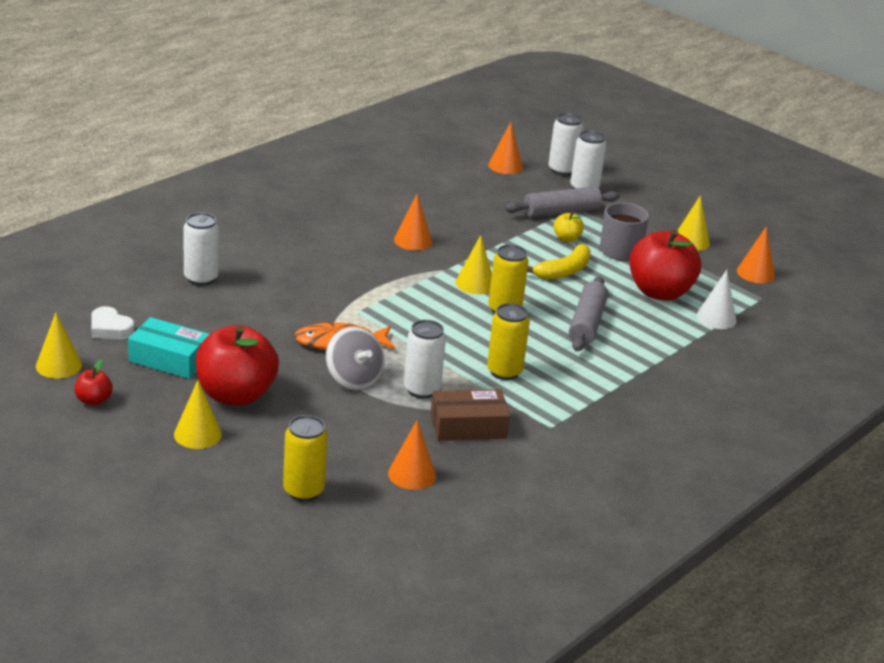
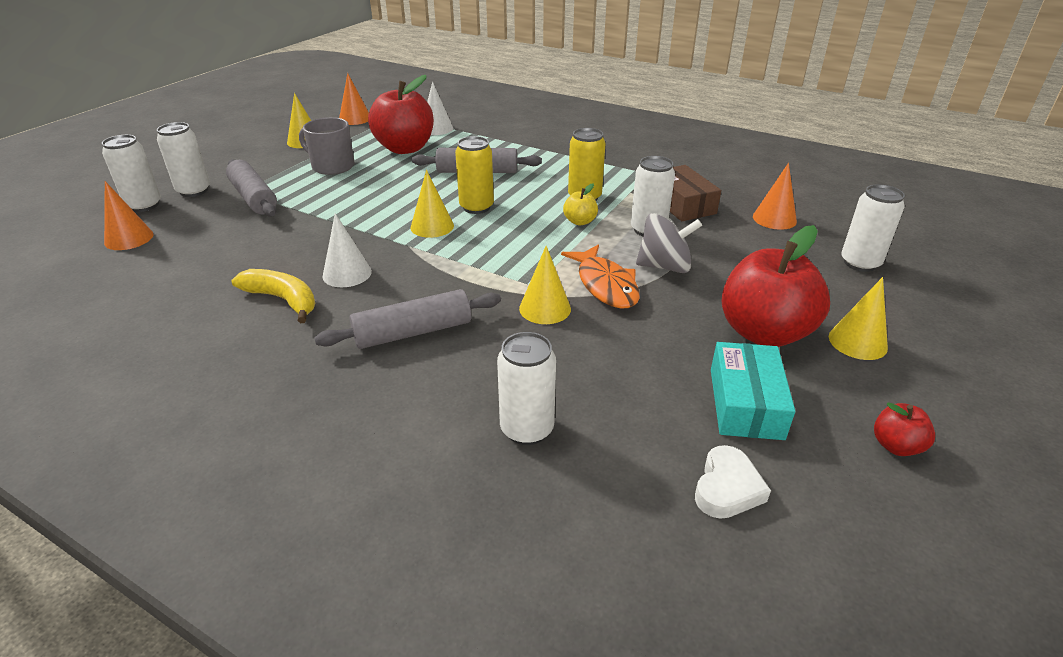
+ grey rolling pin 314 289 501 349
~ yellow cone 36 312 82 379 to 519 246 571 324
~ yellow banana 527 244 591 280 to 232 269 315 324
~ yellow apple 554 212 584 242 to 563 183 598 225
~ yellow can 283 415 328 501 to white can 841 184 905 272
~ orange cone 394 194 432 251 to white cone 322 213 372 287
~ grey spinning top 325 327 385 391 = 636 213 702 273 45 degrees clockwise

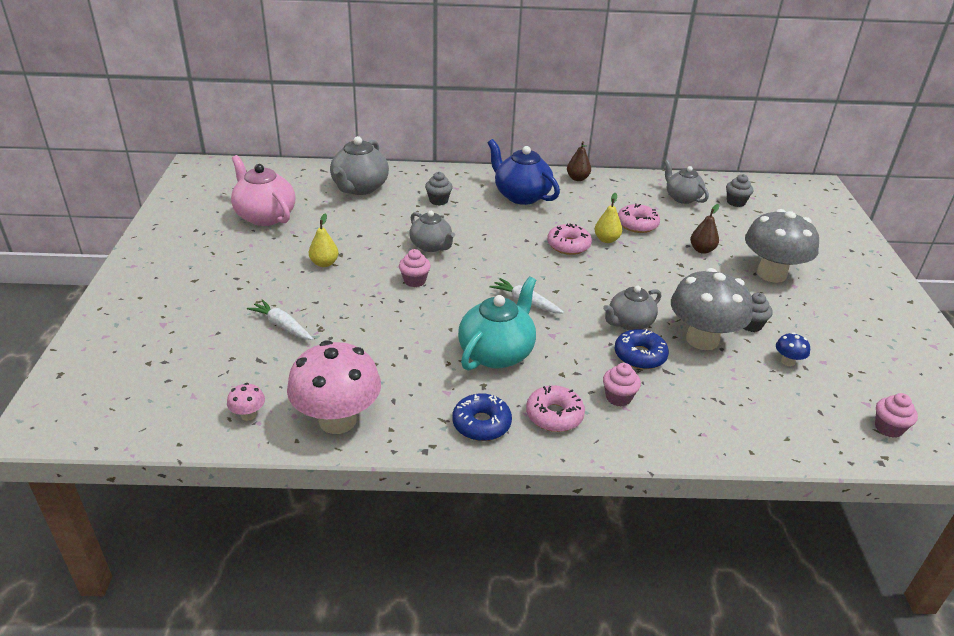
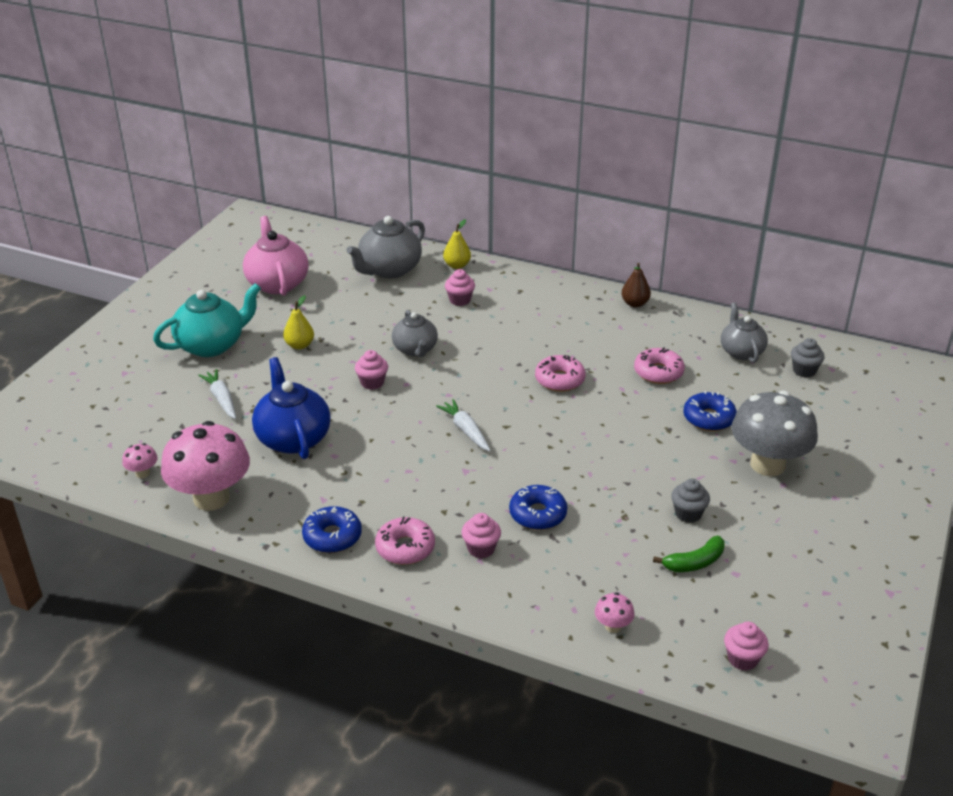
- grey teapot 603 285 661 330
- grey mushroom 671 268 753 350
+ pink mushroom 595 593 635 633
~ turquoise teapot 458 276 536 371 to 153 283 261 357
~ blue teapot 488 139 560 205 to 252 357 331 459
~ yellow pear 595 193 622 243 to 443 219 471 269
~ brown pear 690 204 720 254 to blue donut 683 391 737 431
~ blue mushroom 776 332 810 366 to green banana 653 536 725 572
~ grey cupcake 425 172 453 205 to pink cupcake 445 269 475 306

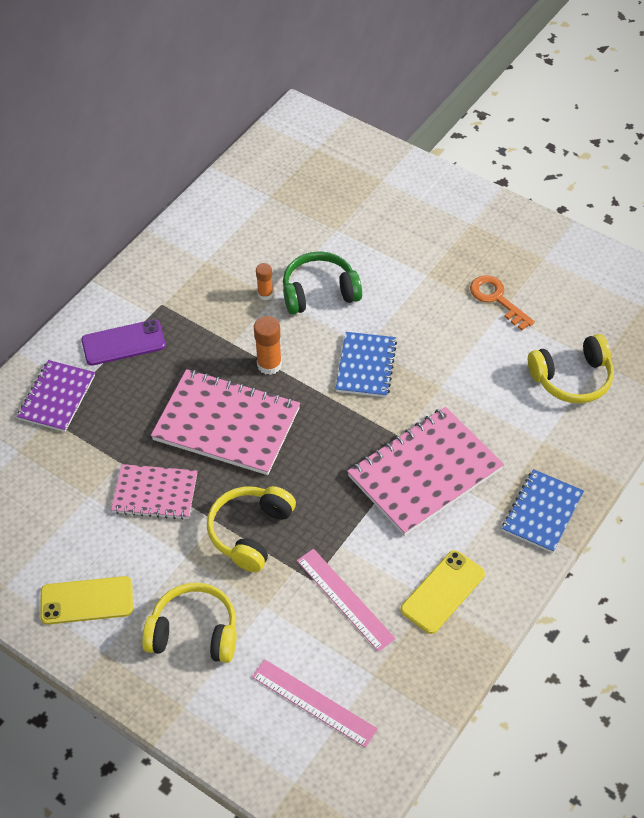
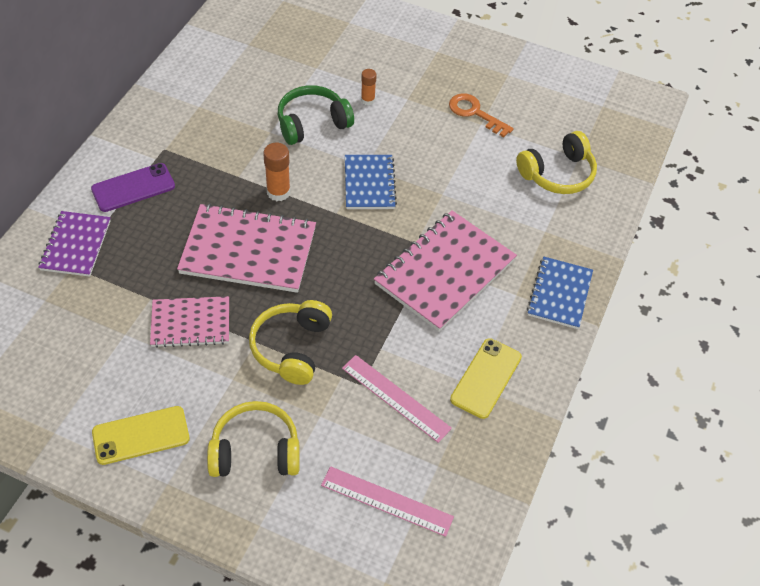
~ orange glue stick 256 263 273 300 to 361 69 377 105

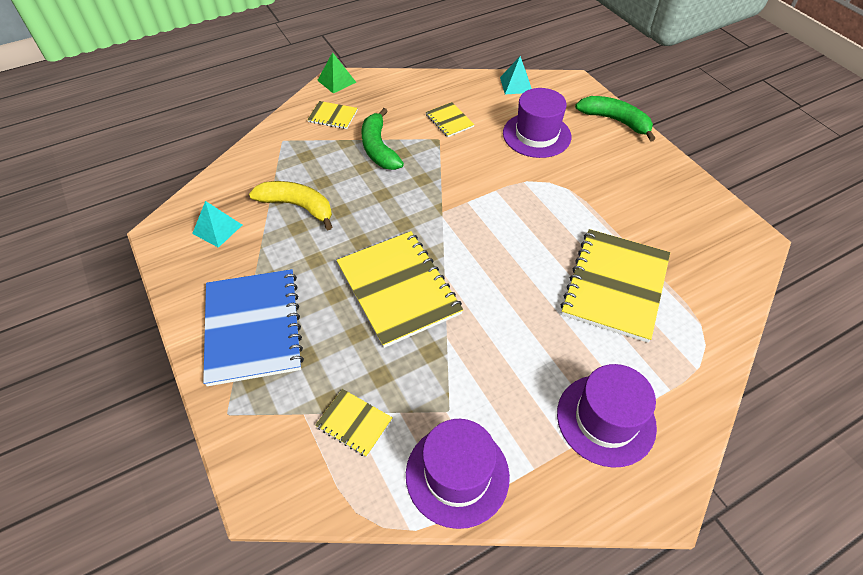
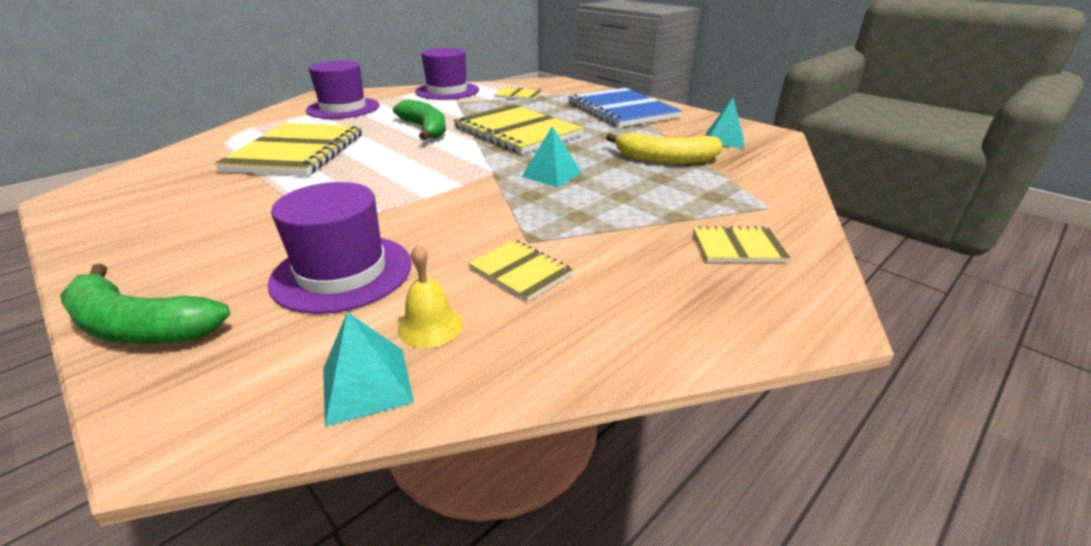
- green pyramid 317 52 356 94
+ yellow bell 397 244 463 348
+ turquoise pyramid 522 126 582 187
~ green banana 361 108 404 170 to 393 99 446 140

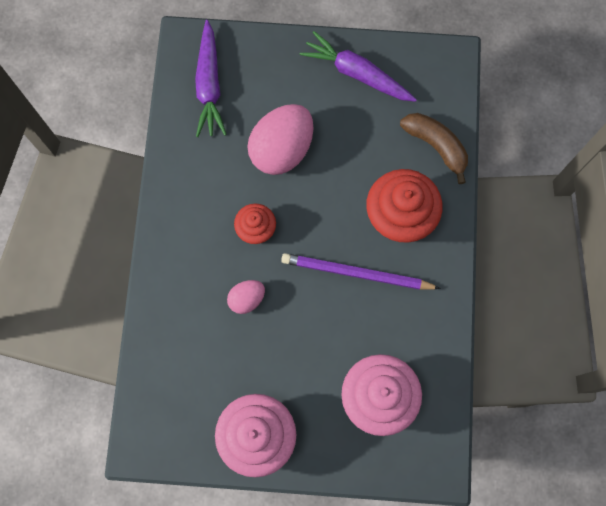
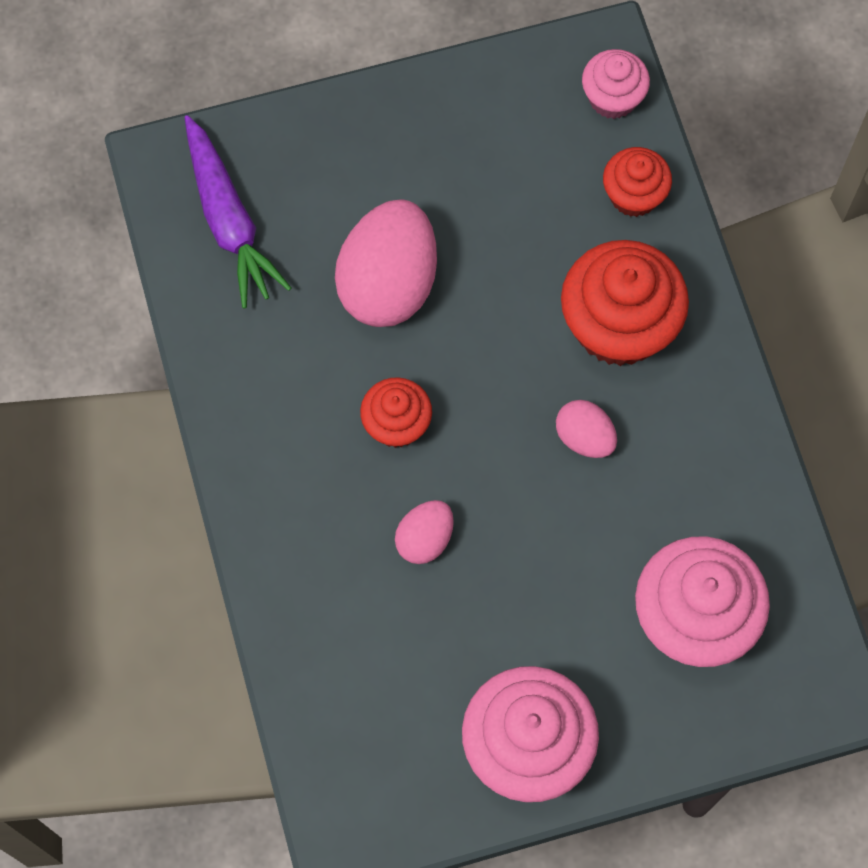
- purple carrot 300 31 417 102
+ pink cupcake 582 49 650 119
~ purple pencil 281 253 441 290 to pink egg 556 400 617 458
~ brown banana 400 113 468 184 to red cupcake 603 147 672 217

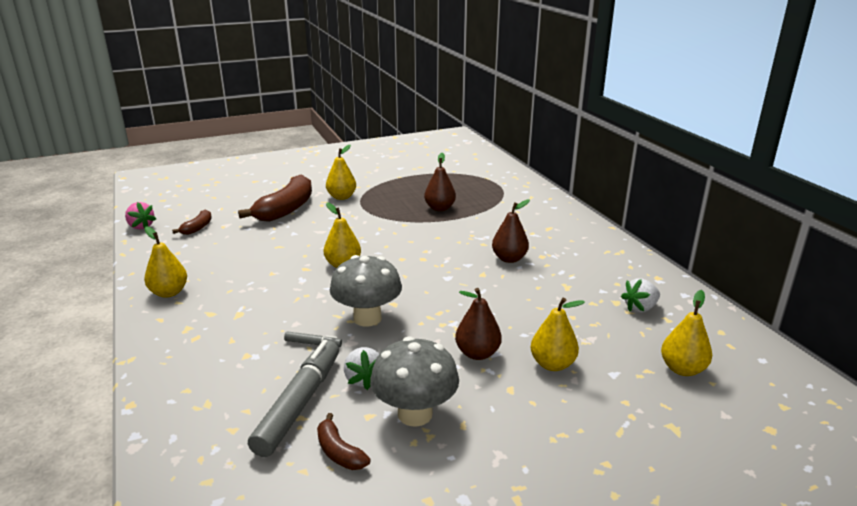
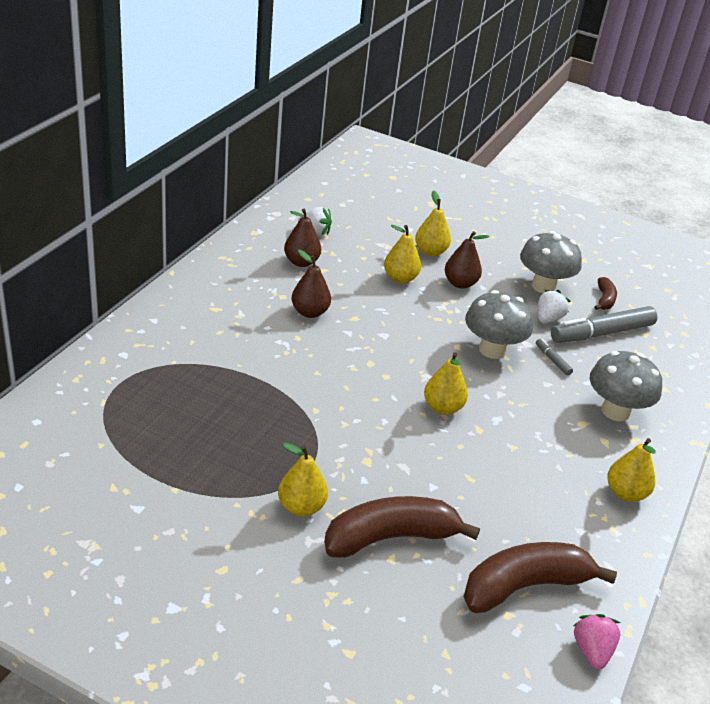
+ grey mushroom 590 351 662 421
~ brown pear 424 153 456 211 to 284 209 321 267
~ yellow pear 661 290 712 376 to 384 225 421 284
~ brown banana 172 209 212 235 = 464 542 617 613 x2.08

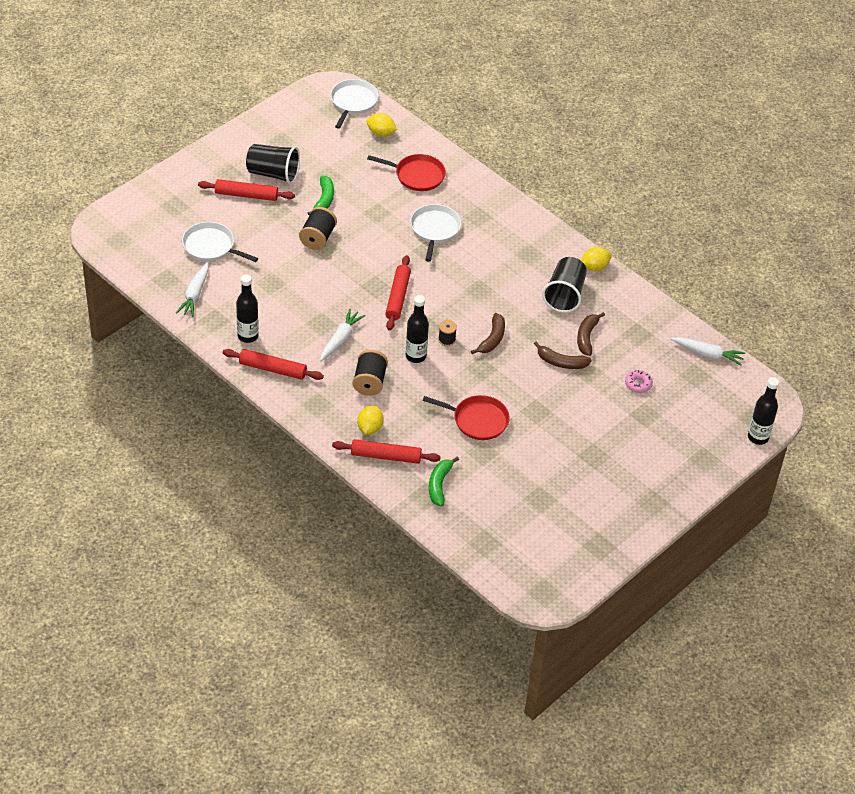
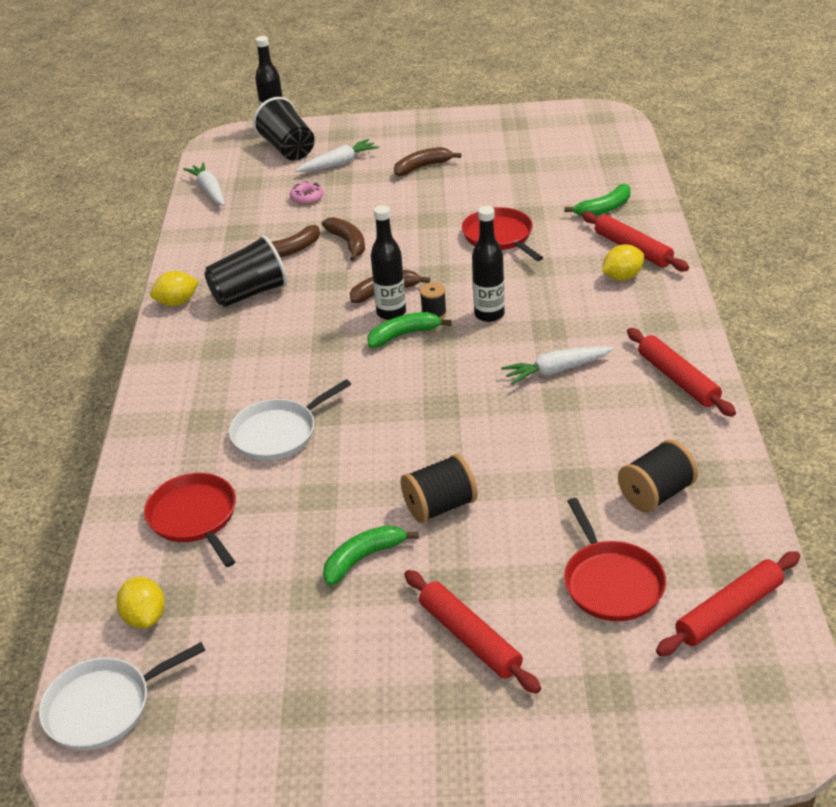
+ green banana 367 312 452 348
+ brown banana 394 147 462 176
~ white carrot 176 262 209 317 to 295 139 379 172
~ black bottle 236 274 259 343 to 371 205 406 320
~ black cup 246 144 300 184 to 253 97 315 161
~ black spool 352 350 388 396 to 618 439 698 513
~ red rolling pin 385 255 411 331 to 656 551 800 656
~ white pan 182 222 258 262 to red pan 564 498 666 621
~ yellow lemon 581 247 612 271 = 150 271 199 306 45 degrees counterclockwise

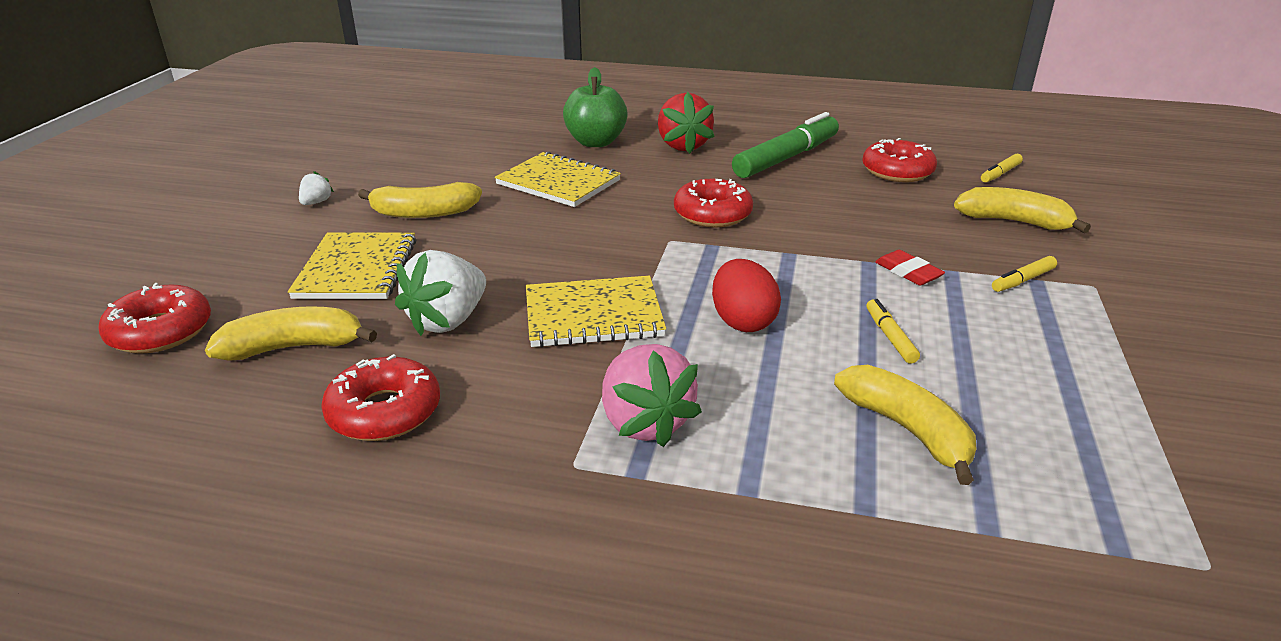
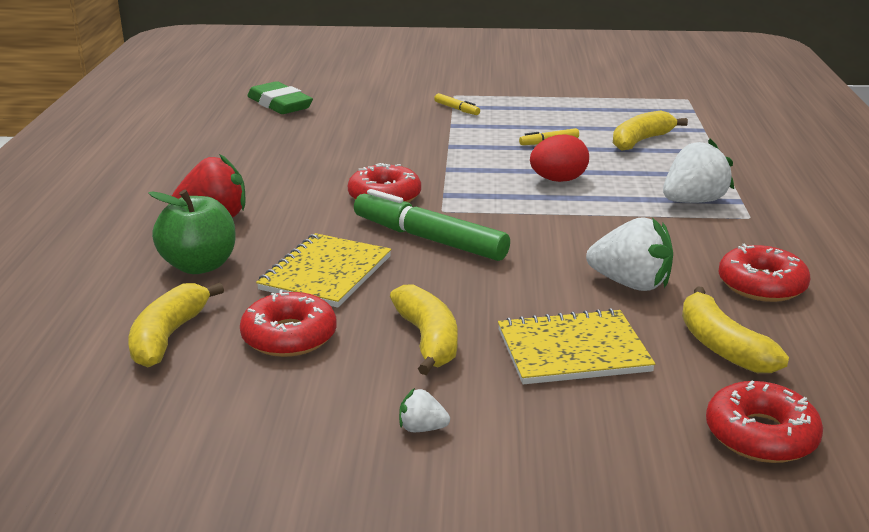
- yellow notebook 526 276 666 347
- red eraser 875 250 945 285
~ green marker 732 112 839 178 to 354 189 510 261
~ red donut 862 138 937 182 to 240 290 337 357
~ yellow banana 954 187 1091 233 to 128 283 224 367
~ yellow marker 981 154 1023 182 to green eraser 247 81 313 114
~ pink strawberry 602 344 702 447 to white strawberry 663 139 734 203

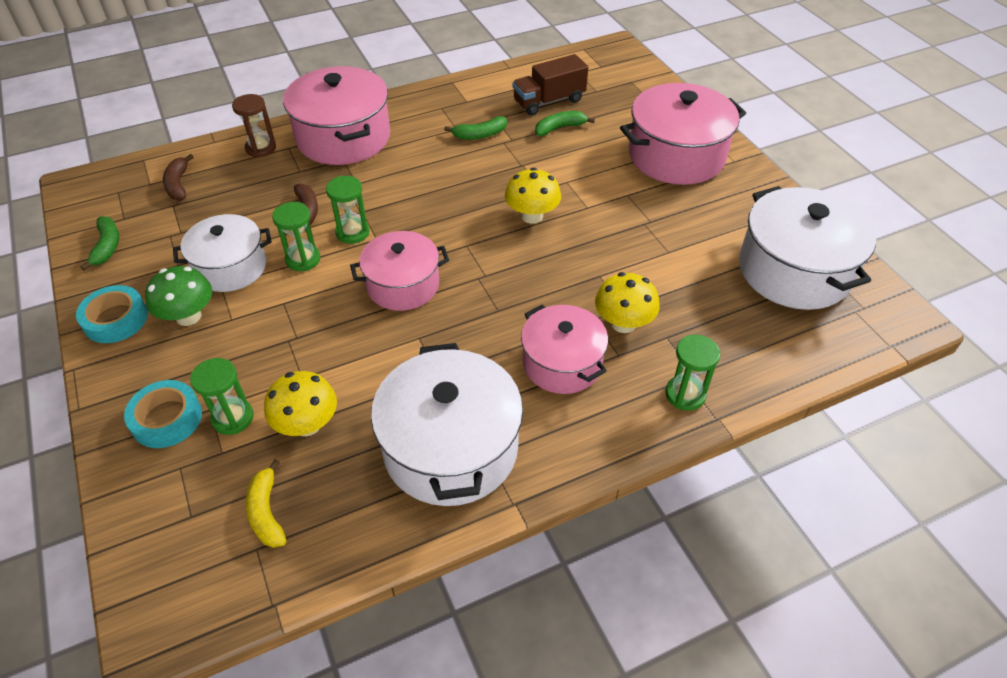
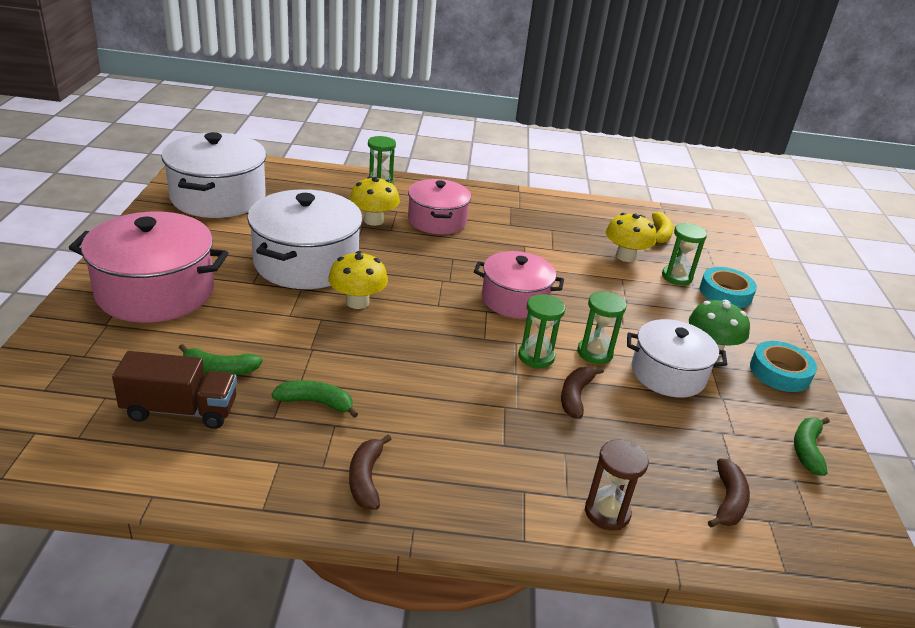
- pink pot 283 66 390 165
+ brown banana 349 435 391 510
~ white pot 371 343 523 506 to 247 189 363 289

